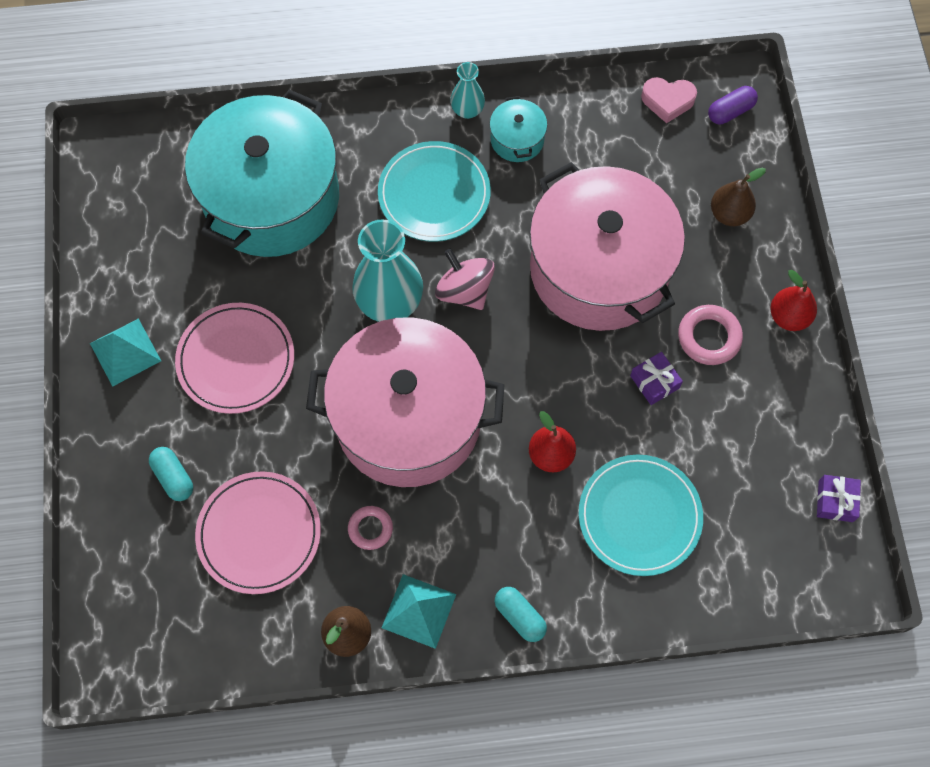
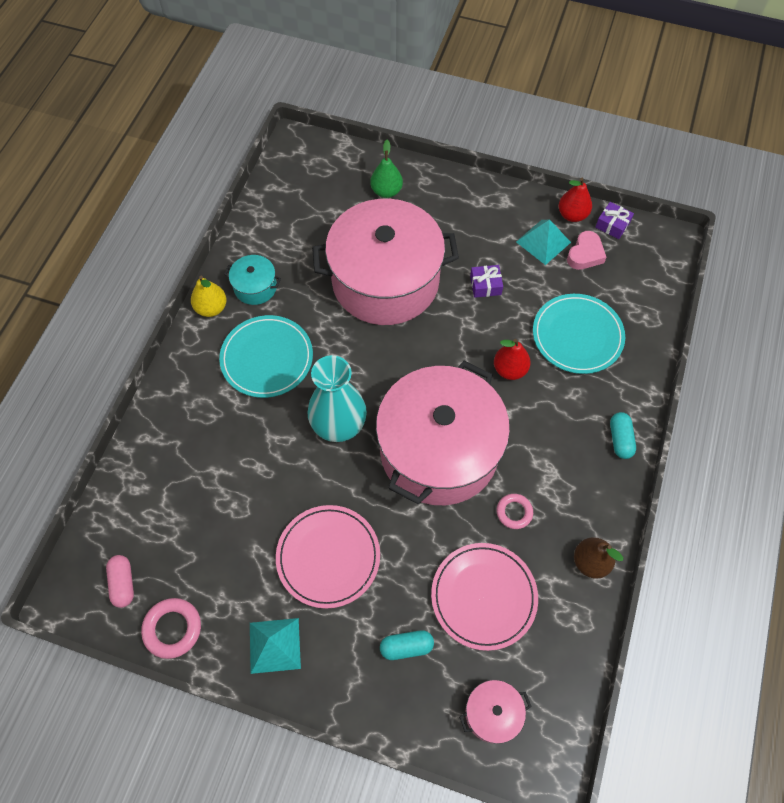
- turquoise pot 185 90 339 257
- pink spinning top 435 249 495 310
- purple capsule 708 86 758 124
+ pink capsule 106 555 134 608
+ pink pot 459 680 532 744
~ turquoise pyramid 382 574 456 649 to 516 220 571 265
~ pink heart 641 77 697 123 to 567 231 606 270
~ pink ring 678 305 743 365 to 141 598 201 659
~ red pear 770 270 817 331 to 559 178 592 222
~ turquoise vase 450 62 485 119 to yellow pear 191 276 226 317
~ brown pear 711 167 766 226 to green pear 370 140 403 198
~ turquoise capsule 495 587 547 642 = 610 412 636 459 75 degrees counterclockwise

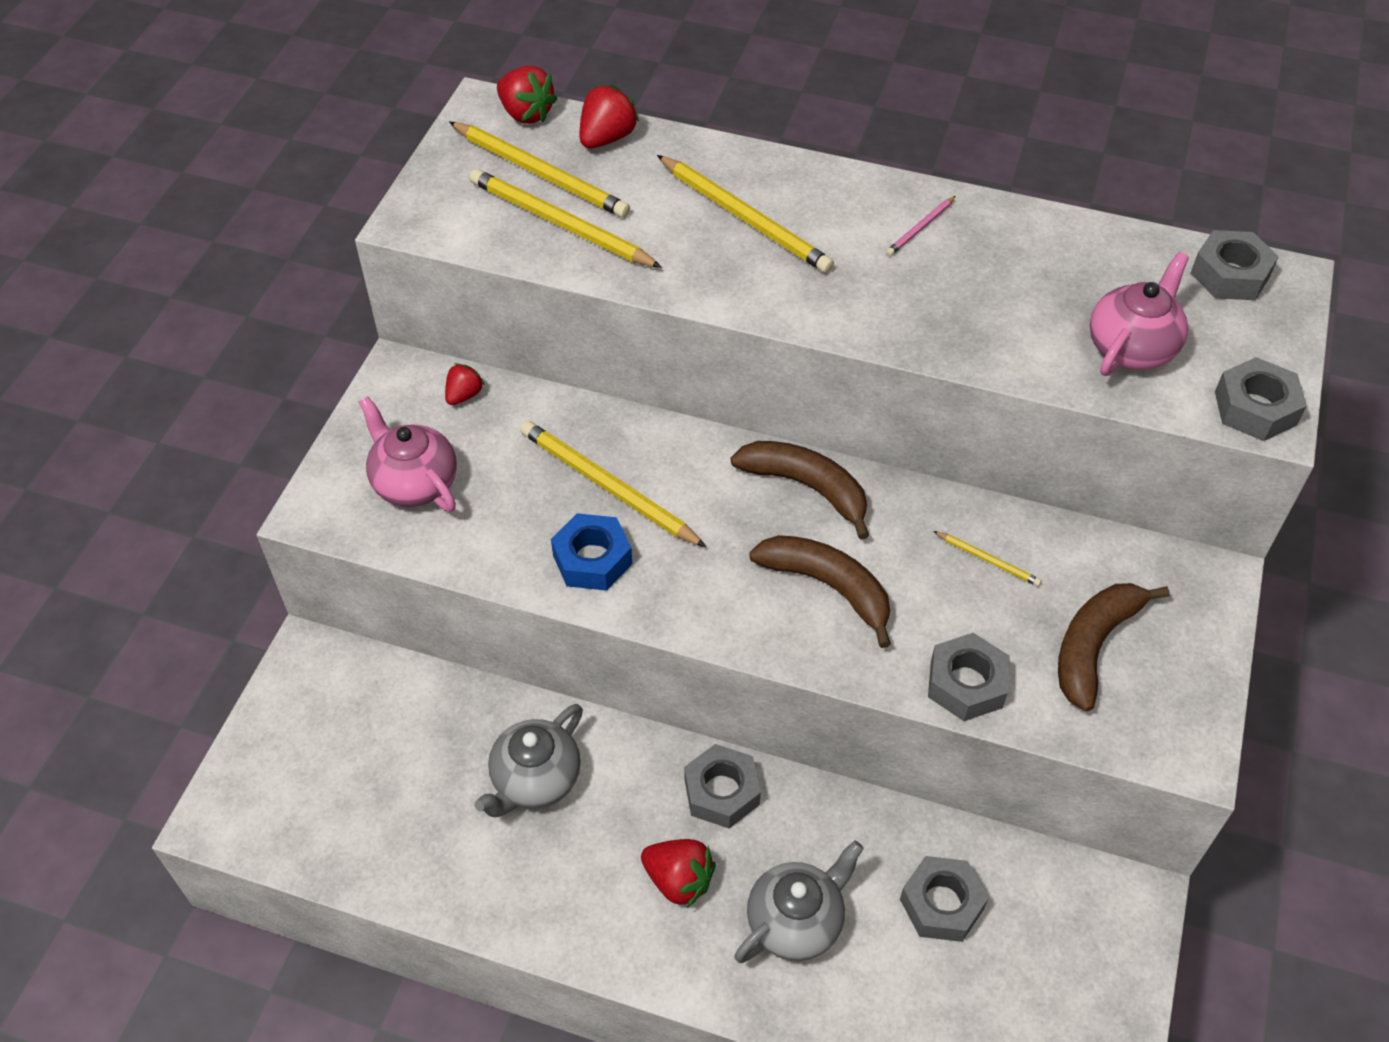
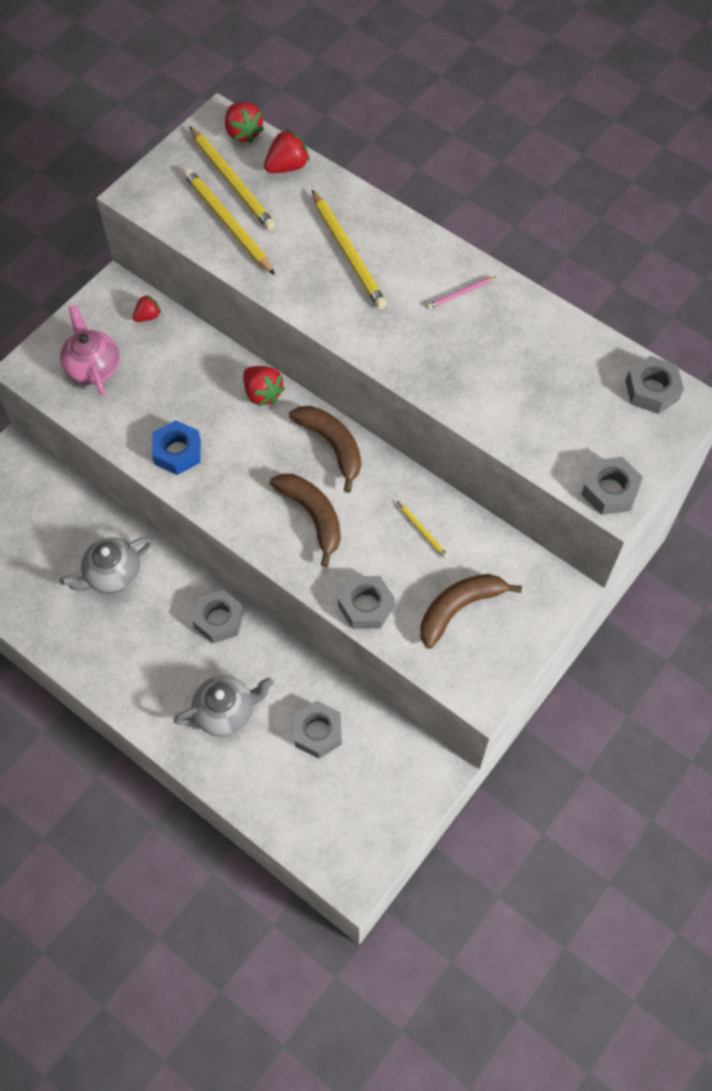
- yellow pencil 520 421 706 547
- pink teapot 1090 252 1189 376
~ red strawberry 641 839 716 908 to 243 366 285 407

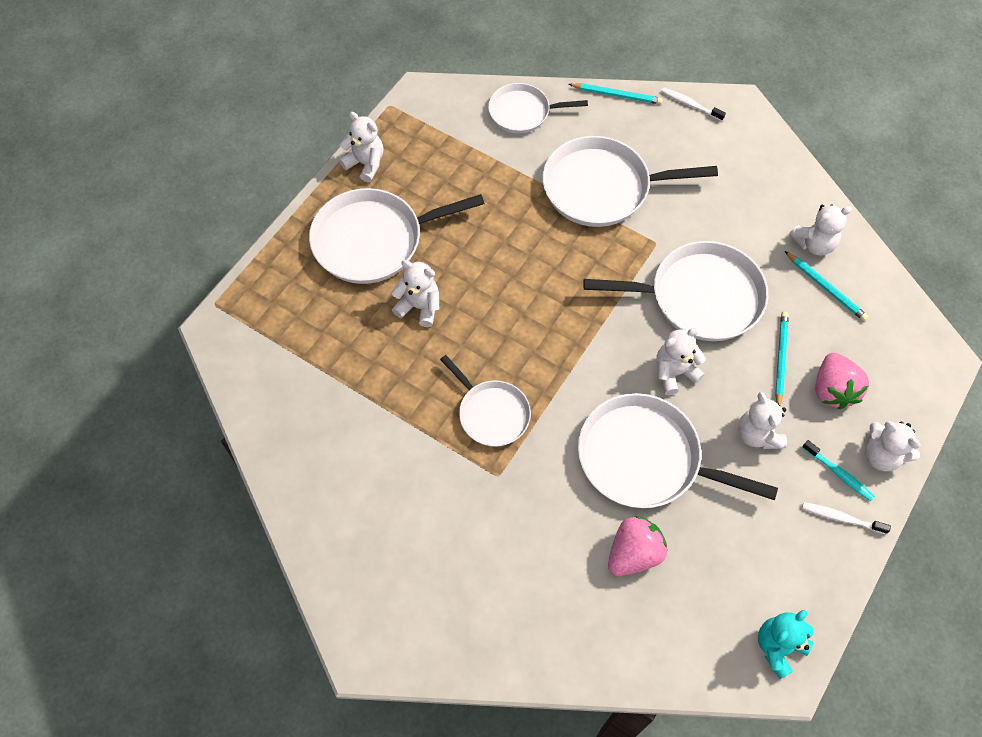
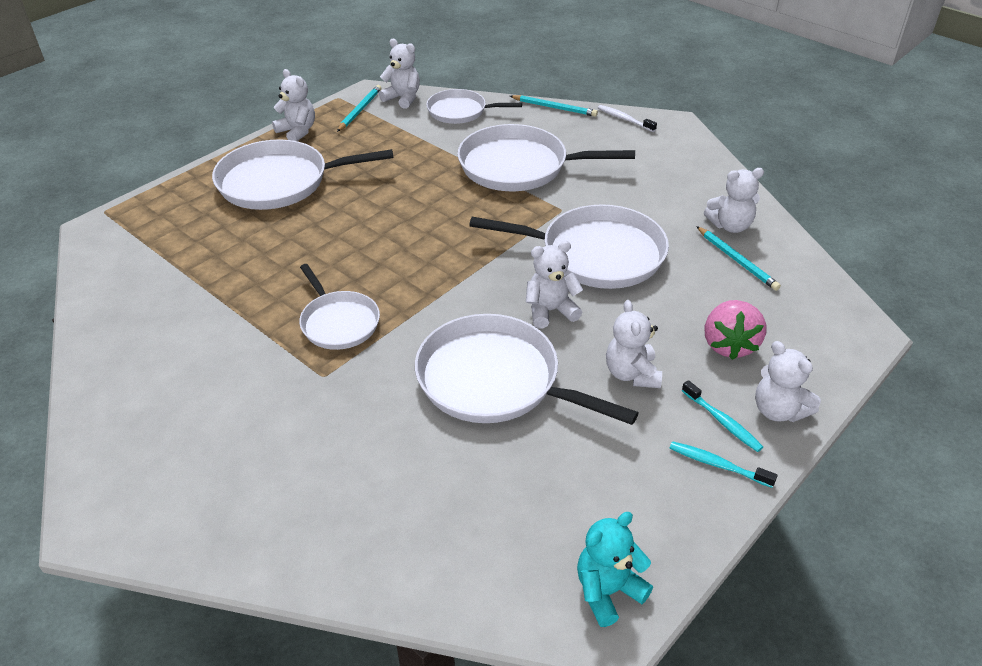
- pink strawberry 608 516 667 576
~ white teddy bear 391 260 439 327 to 379 39 420 109
~ turquoise pencil 775 311 789 406 to 337 85 381 132
~ white toothbrush 802 502 891 534 to turquoise toothbrush 670 441 777 488

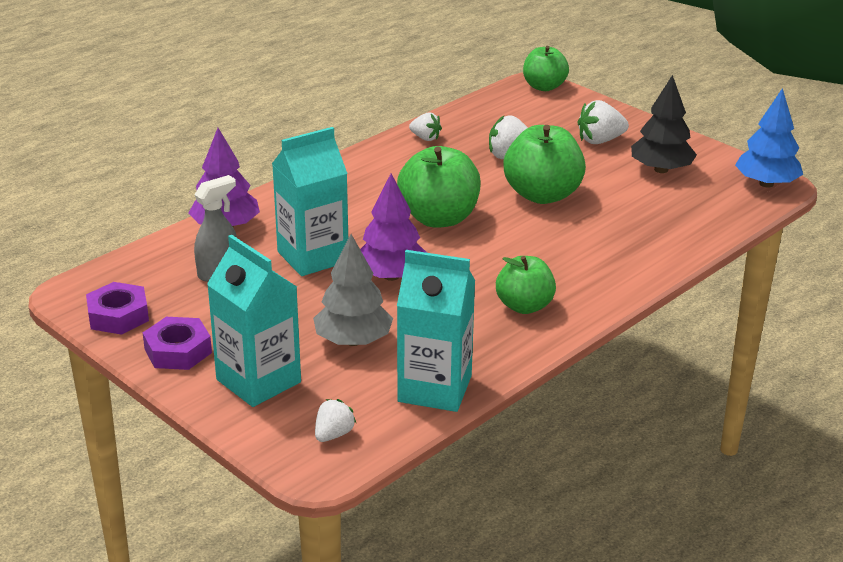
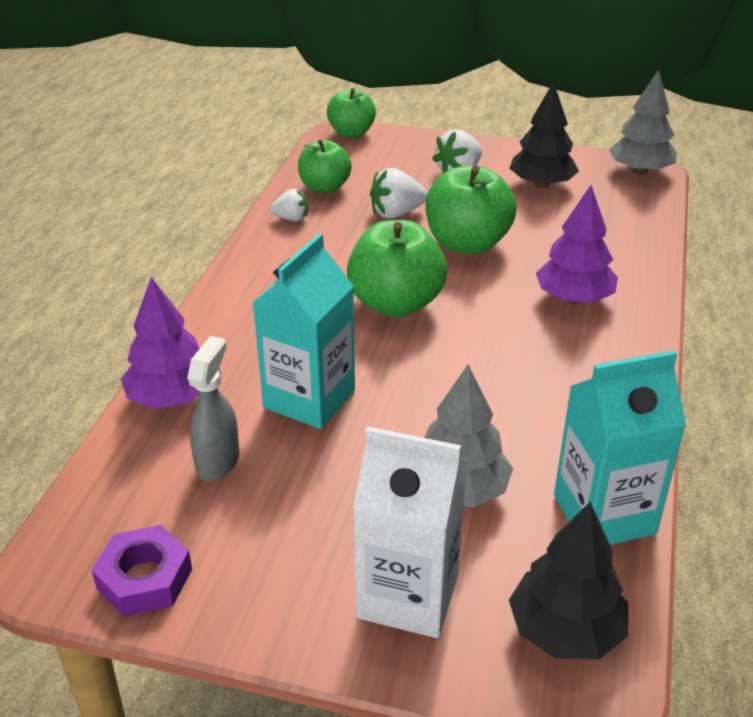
- purple nut 143 317 212 370
~ purple tree 360 174 427 281 to 536 185 618 304
~ green apple 496 256 556 314 to 298 140 352 193
~ white strawberry 315 399 356 442 to black tree 509 502 628 659
~ turquoise carton 207 235 301 407 to white carton 353 426 467 638
~ blue tree 735 88 803 188 to grey tree 609 70 677 175

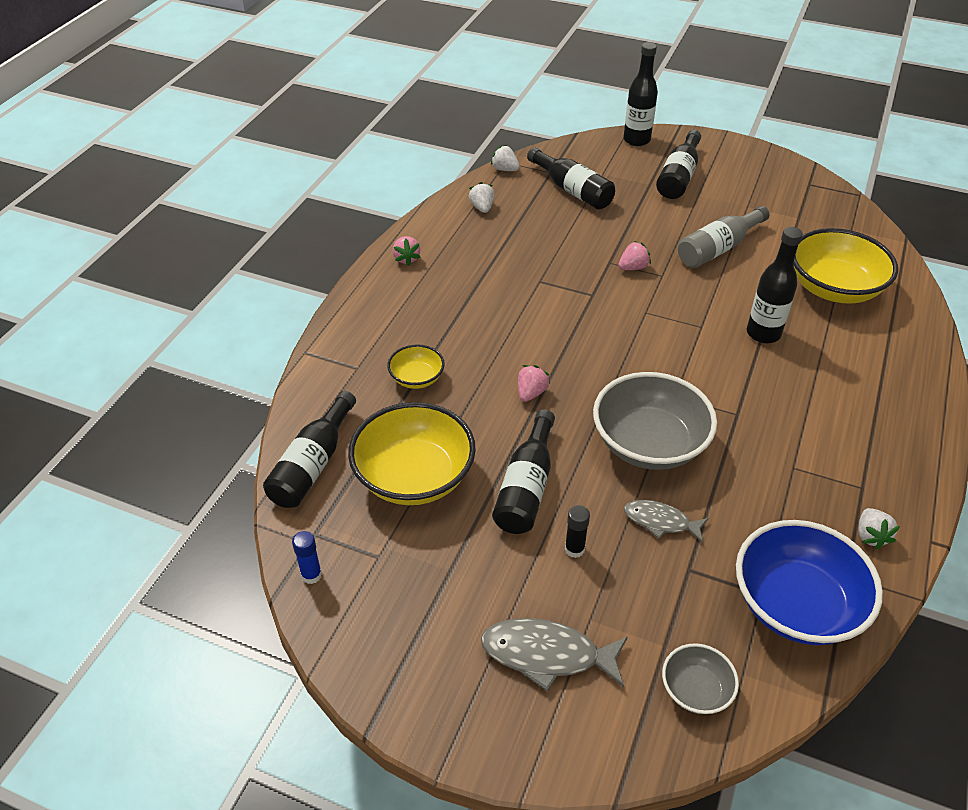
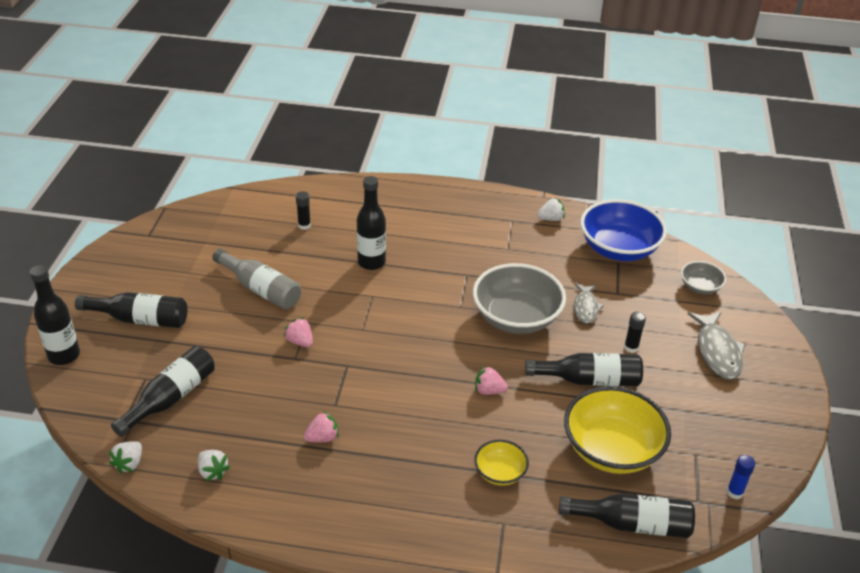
~ pink strawberry 392 236 421 266 to 304 411 339 442
~ yellow bowl 794 228 898 304 to black glue stick 296 191 311 230
~ white strawberry 469 182 495 213 = 198 450 230 481 105 degrees counterclockwise

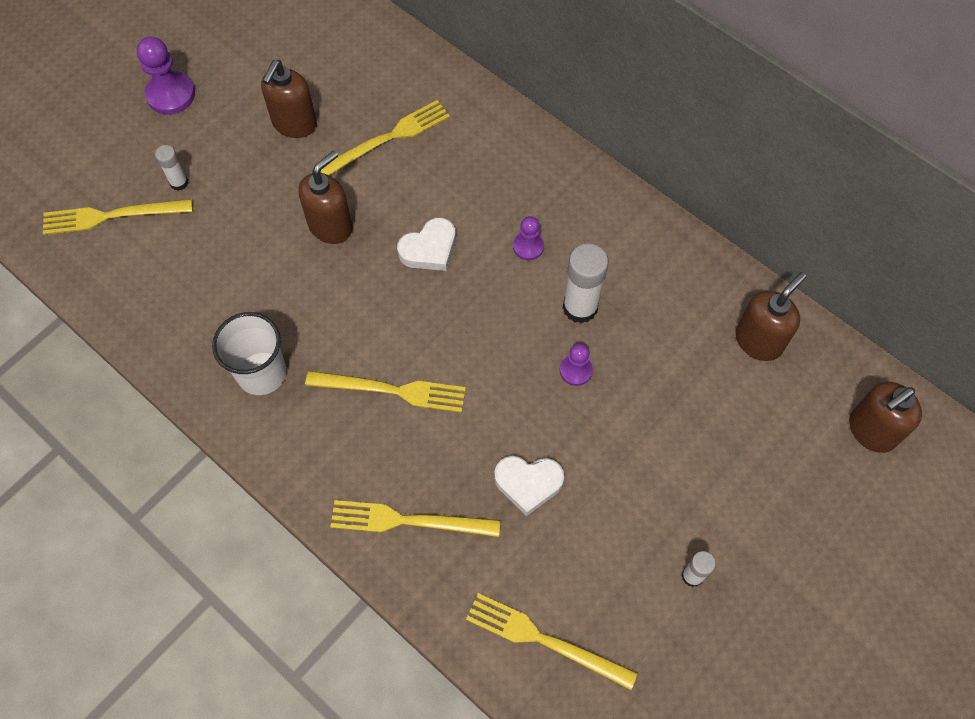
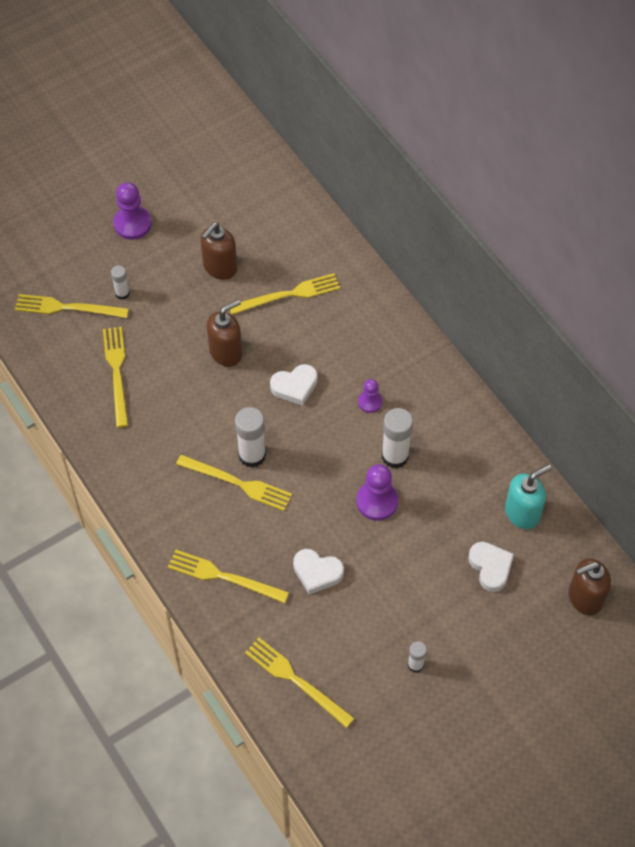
- white cup 212 312 286 395
+ yellow fork 103 327 128 428
+ white glue stick 235 407 266 468
+ white heart 468 542 514 592
~ brown soap dispenser 736 272 806 361 to turquoise soap dispenser 505 465 551 529
~ purple pawn 560 343 593 386 = 356 464 398 521 x1.67

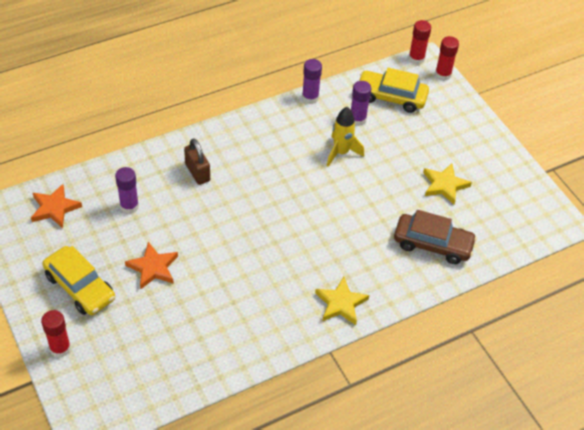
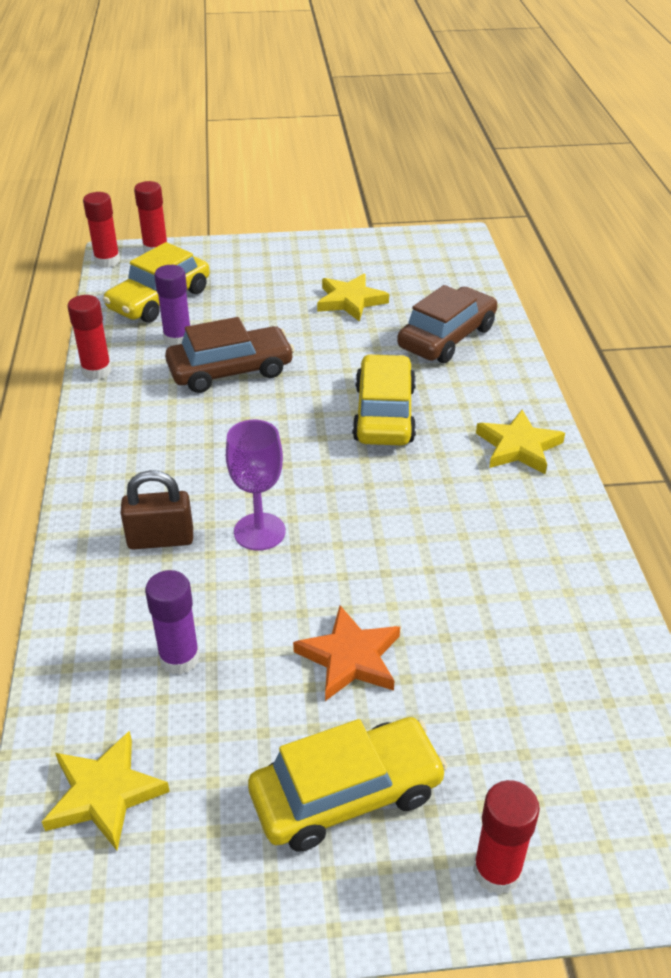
+ purple goblet 226 420 286 551
+ yellow car 352 354 416 445
~ yellow rocket 327 107 364 167 to brown car 165 317 294 393
~ orange star 31 184 82 228 to yellow star 42 731 170 850
~ purple glue stick 302 59 322 104 to red glue stick 68 295 112 380

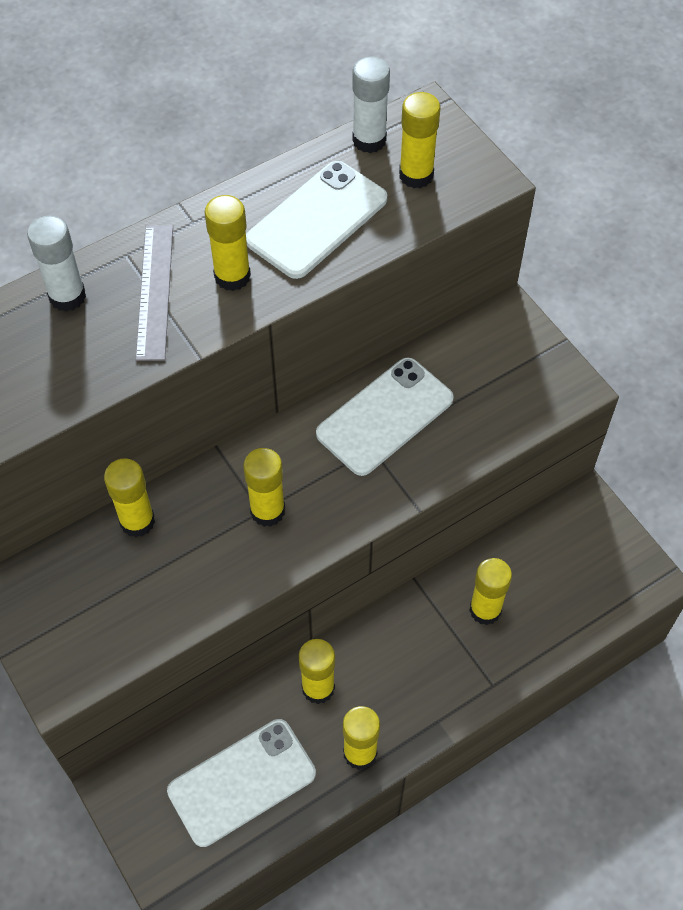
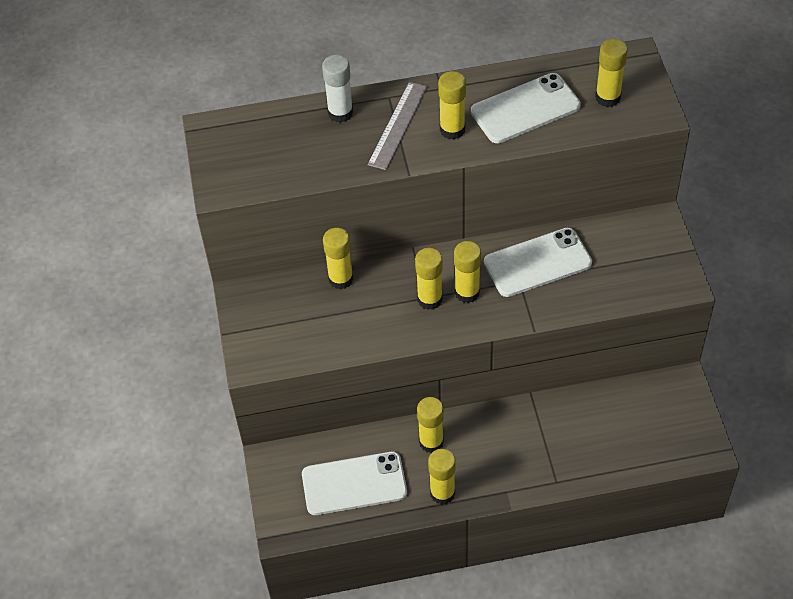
- white glue stick 352 56 390 153
~ yellow glue stick 469 558 512 625 to 454 241 481 303

